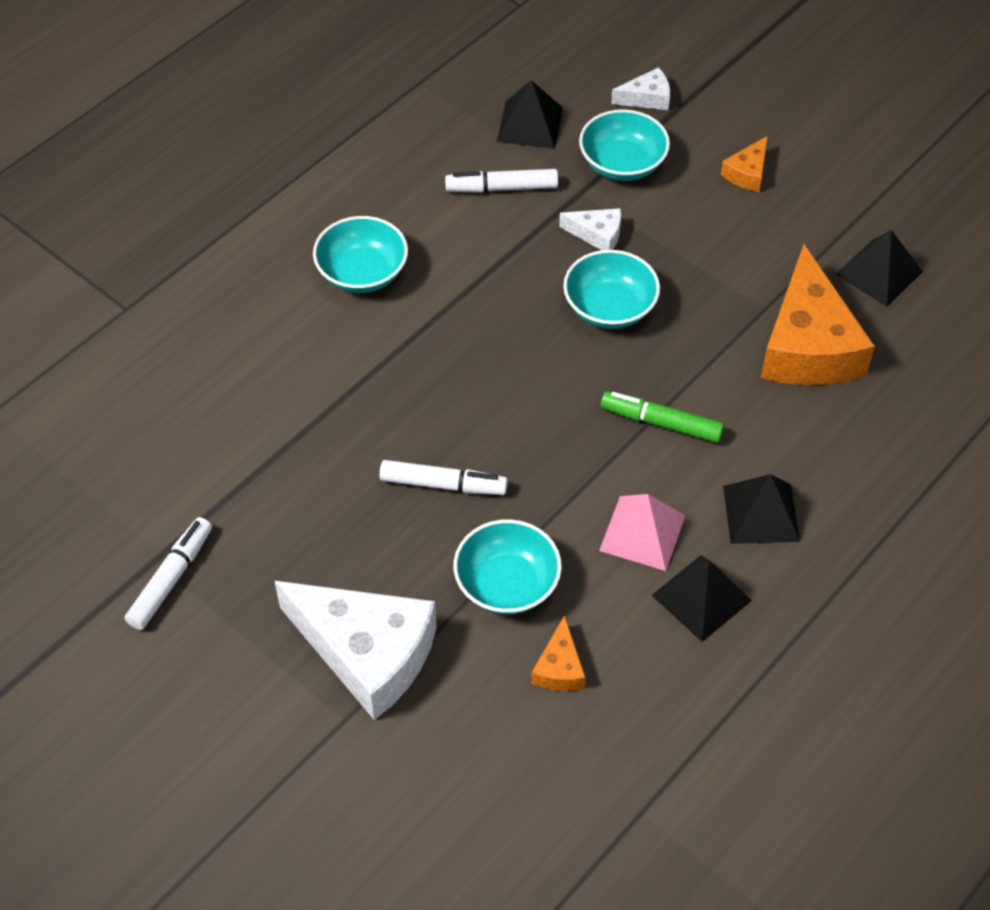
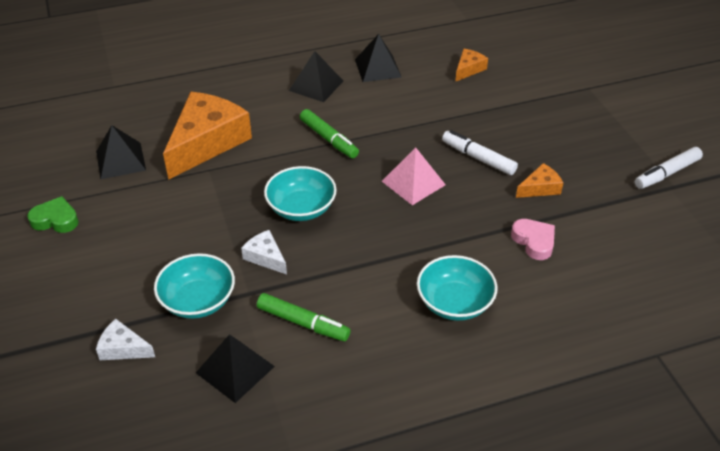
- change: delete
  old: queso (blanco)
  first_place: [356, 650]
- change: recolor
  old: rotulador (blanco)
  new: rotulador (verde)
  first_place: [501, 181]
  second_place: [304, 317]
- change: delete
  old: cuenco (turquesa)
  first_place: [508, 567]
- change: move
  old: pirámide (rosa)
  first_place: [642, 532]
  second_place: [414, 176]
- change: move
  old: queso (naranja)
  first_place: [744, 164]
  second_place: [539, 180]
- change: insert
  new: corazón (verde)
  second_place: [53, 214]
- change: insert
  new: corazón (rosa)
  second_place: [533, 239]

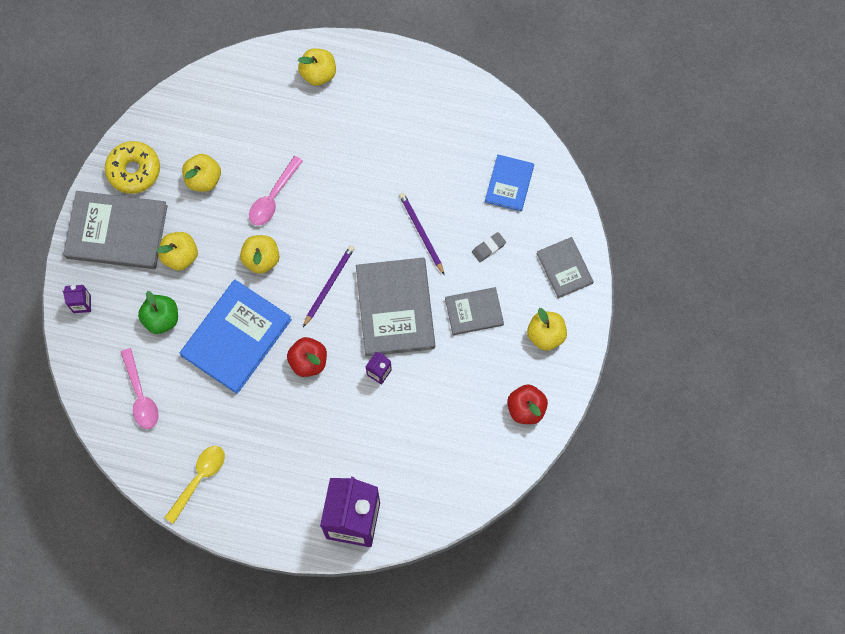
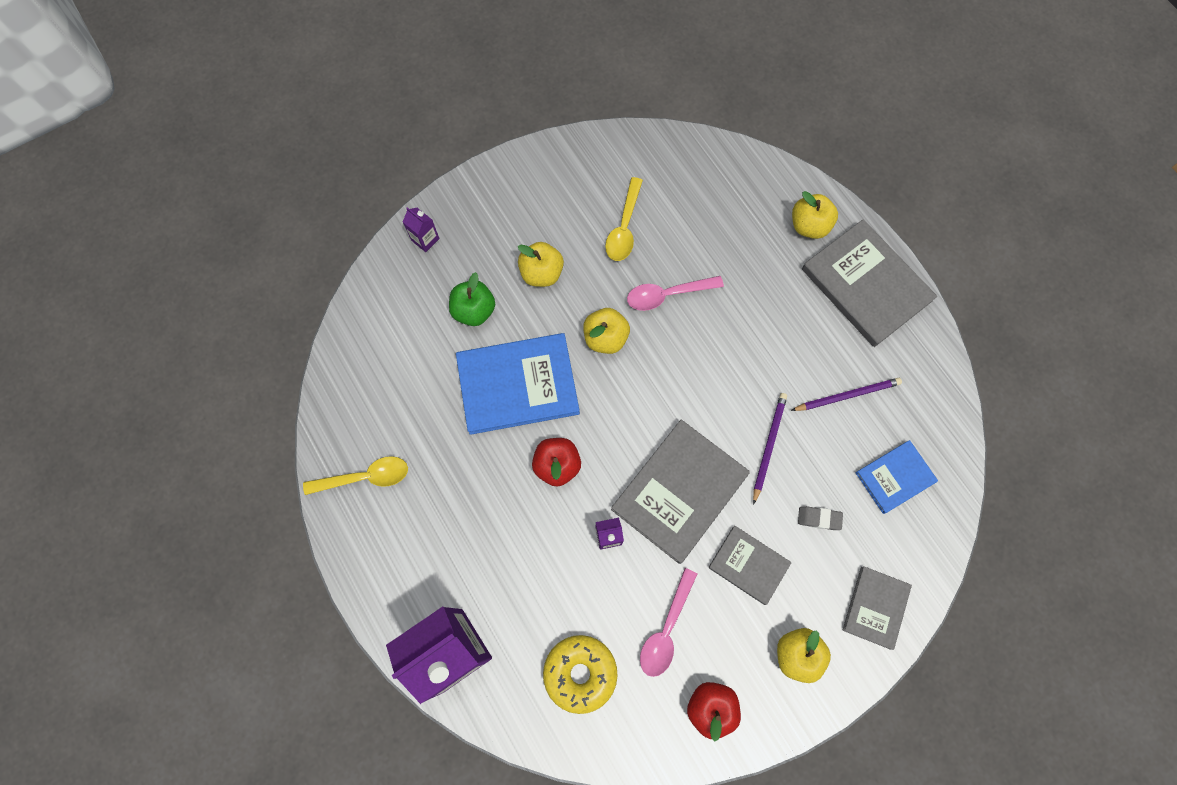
- change: move
  old: libro (gris)
  first_place: [115, 230]
  second_place: [869, 283]
- change: move
  old: rosquilla (amarillo)
  first_place: [132, 167]
  second_place: [580, 674]
- change: move
  old: cuchara (rosa)
  first_place: [140, 388]
  second_place: [668, 622]
- change: replace
  old: manzana (amarillo)
  new: cuchara (amarillo)
  first_place: [201, 173]
  second_place: [624, 219]
- change: move
  old: lápiz (morado)
  first_place: [329, 286]
  second_place: [846, 394]

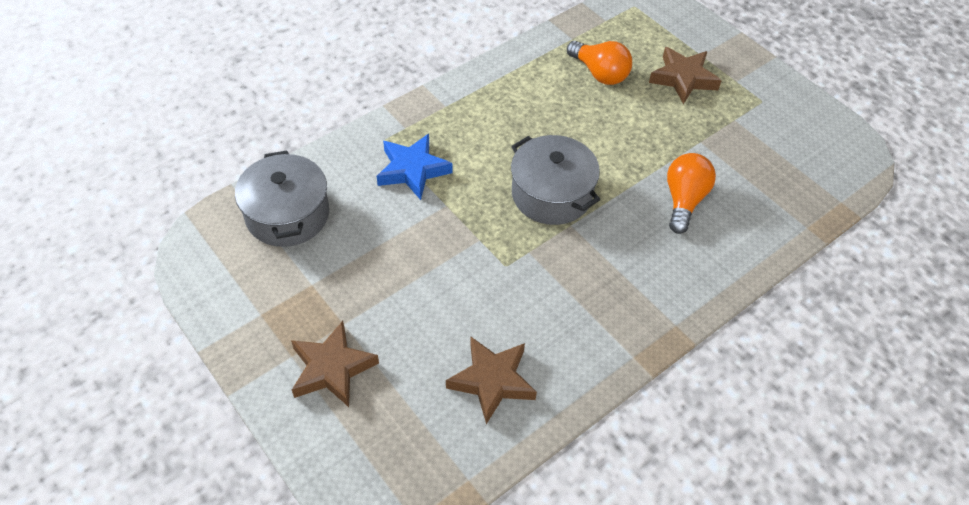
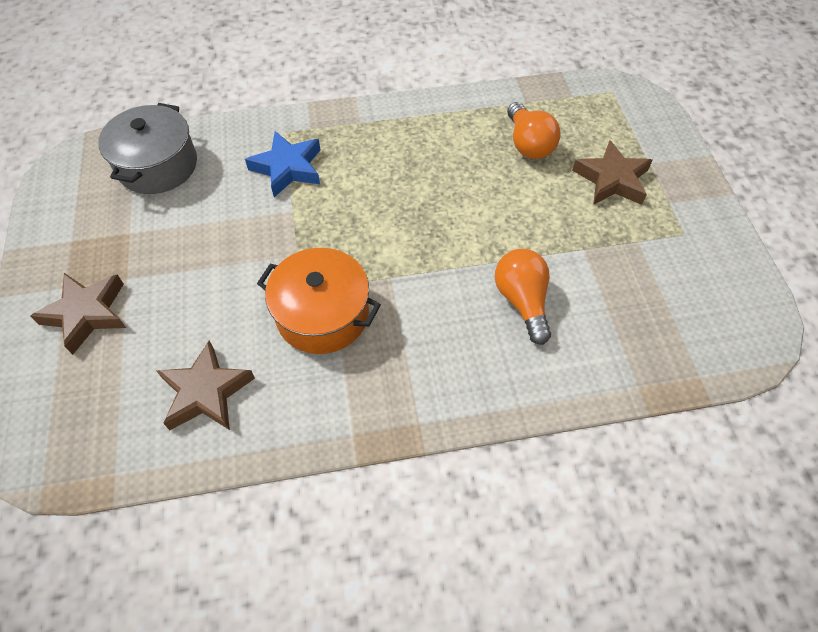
- change: delete
  old: olla (gris)
  first_place: [555, 180]
- change: rotate
  old: bombilla (naranja)
  first_place: [691, 193]
  second_place: [523, 297]
  degrees: -60
- change: insert
  new: olla (naranja)
  second_place: [319, 301]

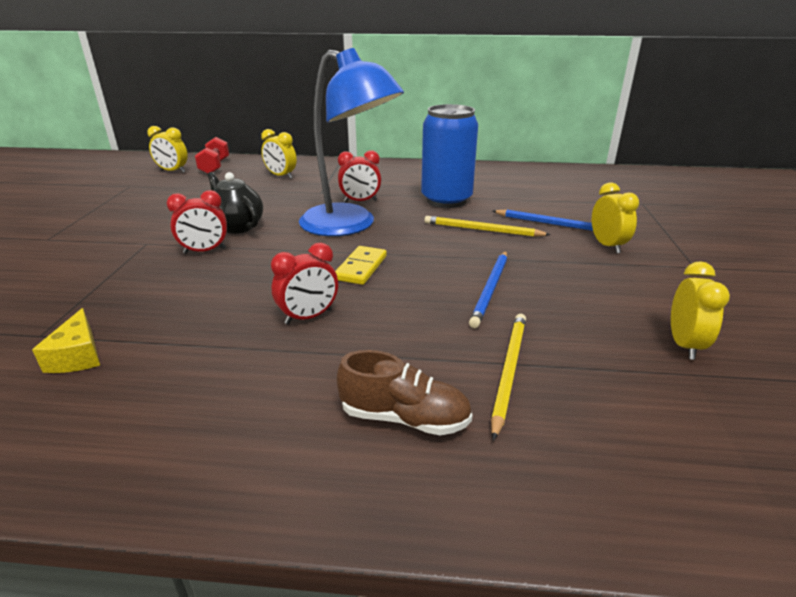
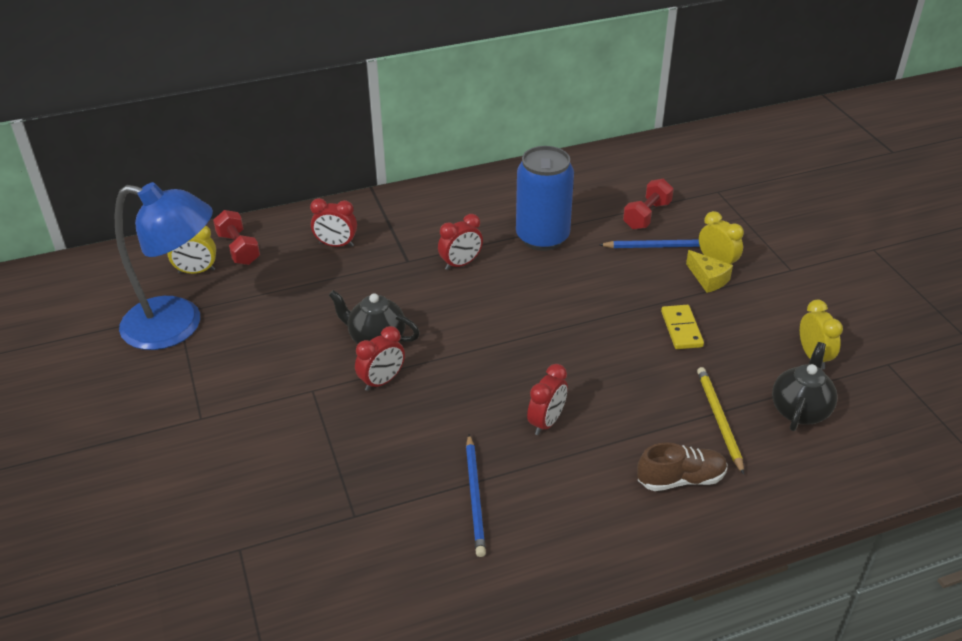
- change: move
  old: queso (amarillo)
  first_place: [66, 340]
  second_place: [709, 271]
- change: recolor
  old: despertador (amarillo)
  new: despertador (rojo)
  first_place: [279, 154]
  second_place: [333, 222]
- change: move
  old: lámpara (azul)
  first_place: [351, 142]
  second_place: [164, 266]
- change: move
  old: ficha de dominó (amarillo)
  first_place: [361, 265]
  second_place: [682, 327]
- change: delete
  old: lápiz (amarillo)
  first_place: [487, 226]
- change: move
  old: lápiz (azul)
  first_place: [488, 289]
  second_place: [476, 495]
- change: insert
  new: mancuerna (rojo)
  second_place: [648, 204]
- change: insert
  new: tetera (negro)
  second_place: [805, 386]

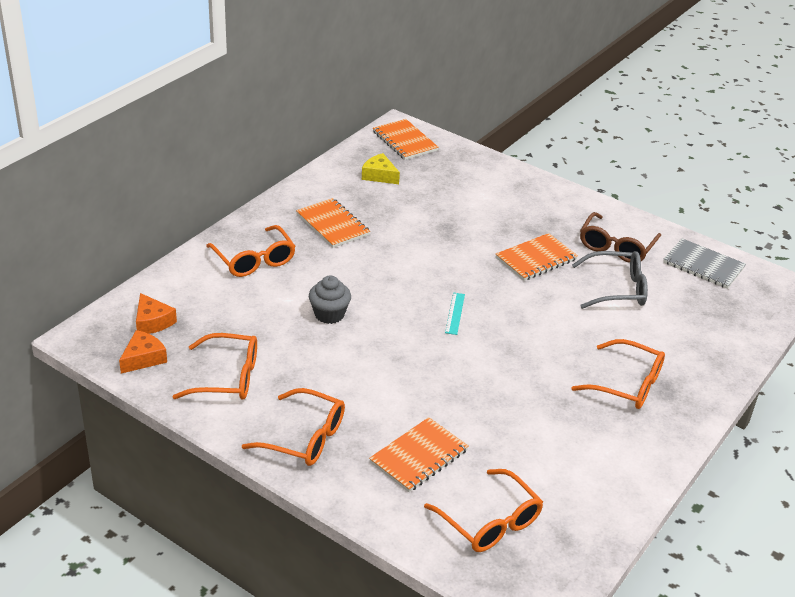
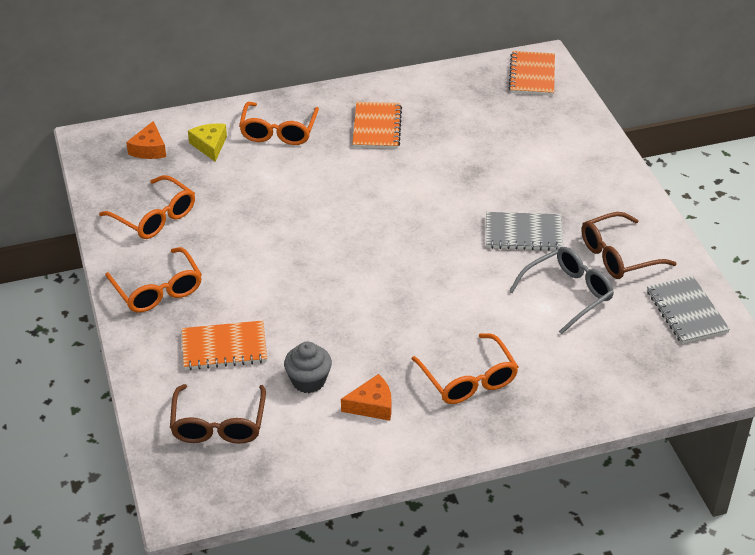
- change: move
  old: queso (naranja)
  first_place: [143, 352]
  second_place: [366, 397]
- change: move
  old: magdalena (gris)
  first_place: [330, 299]
  second_place: [308, 367]
- change: move
  old: queso (amarillo)
  first_place: [381, 168]
  second_place: [207, 142]
- change: recolor
  old: gafas (naranja)
  new: gafas (marrón)
  first_place: [483, 510]
  second_place: [218, 414]
- change: delete
  old: regla (turquesa)
  first_place: [455, 314]
- change: recolor
  old: cuaderno (naranja)
  new: cuaderno (gris)
  first_place: [537, 257]
  second_place: [524, 231]
- change: rotate
  old: gafas (gris)
  first_place: [610, 280]
  second_place: [561, 291]
  degrees: -75

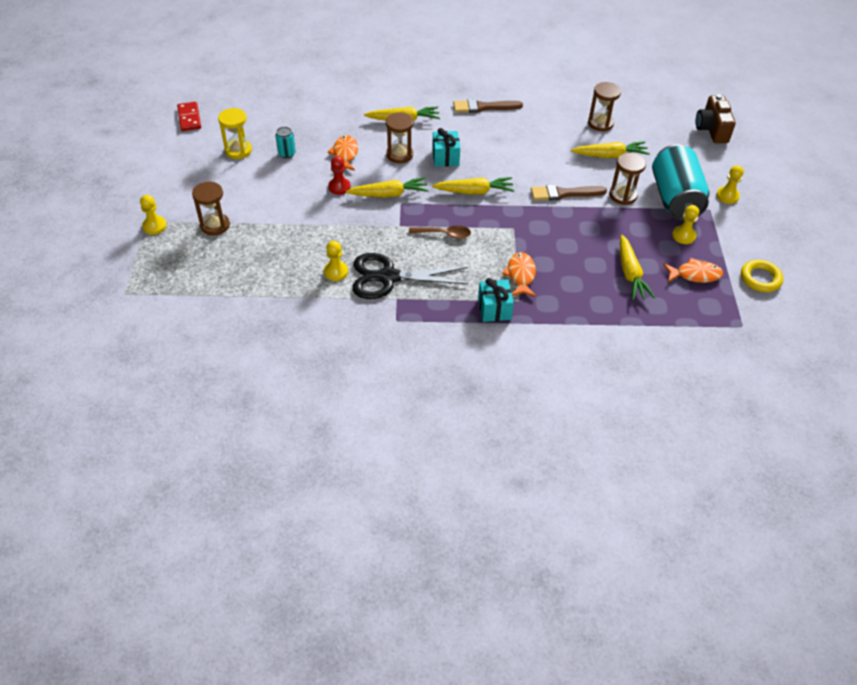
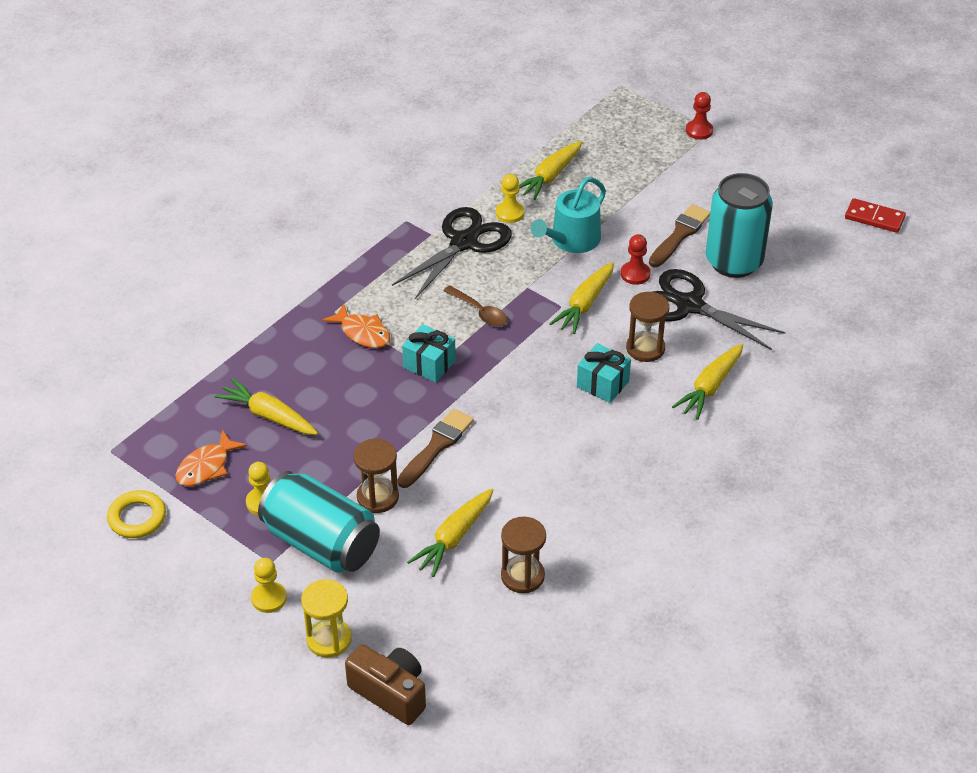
- change: recolor
  old: peón (amarillo)
  new: peón (rojo)
  first_place: [153, 214]
  second_place: [699, 116]
- change: delete
  old: reloj de arena (marrón)
  first_place: [211, 208]
- change: move
  old: reloj de arena (amarillo)
  first_place: [235, 133]
  second_place: [326, 618]
- change: resize
  old: lata (turquesa)
  first_place: [285, 143]
  second_place: [739, 225]
  factor: 2.44
- change: replace
  old: pez (naranja)
  new: tijeras (negro)
  first_place: [343, 153]
  second_place: [719, 309]
- change: rotate
  old: cuchara (marrón)
  first_place: [440, 232]
  second_place: [475, 306]
  degrees: -90
- change: move
  old: zanahoria (amarillo)
  first_place: [473, 186]
  second_place: [550, 170]
- change: move
  old: pincel (marrón)
  first_place: [488, 106]
  second_place: [679, 235]
- change: move
  old: regalo (turquesa)
  first_place: [496, 300]
  second_place: [429, 353]
- change: insert
  new: regadera (turquesa)
  second_place: [568, 215]

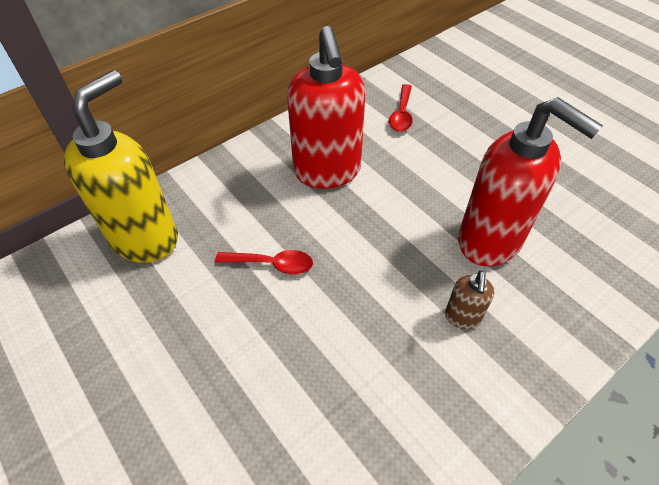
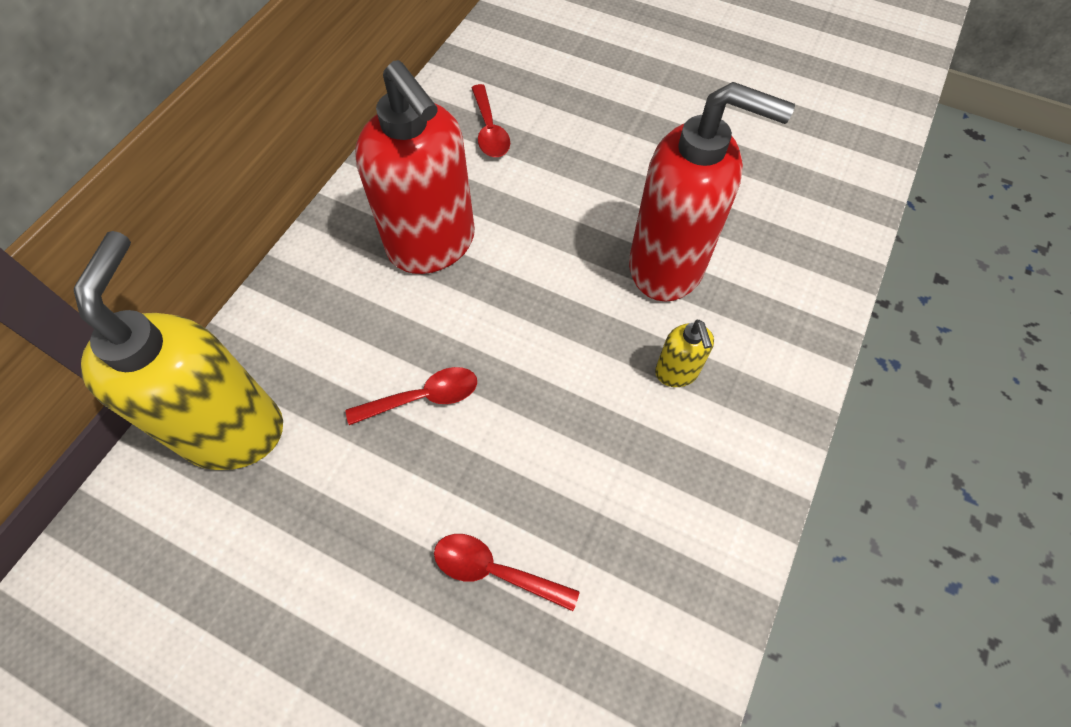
- change: recolor
  old: dispensador de jabón (marrón)
  new: dispensador de jabón (amarillo)
  first_place: [470, 300]
  second_place: [684, 353]
- change: insert
  new: cuchara (rojo)
  second_place: [507, 572]

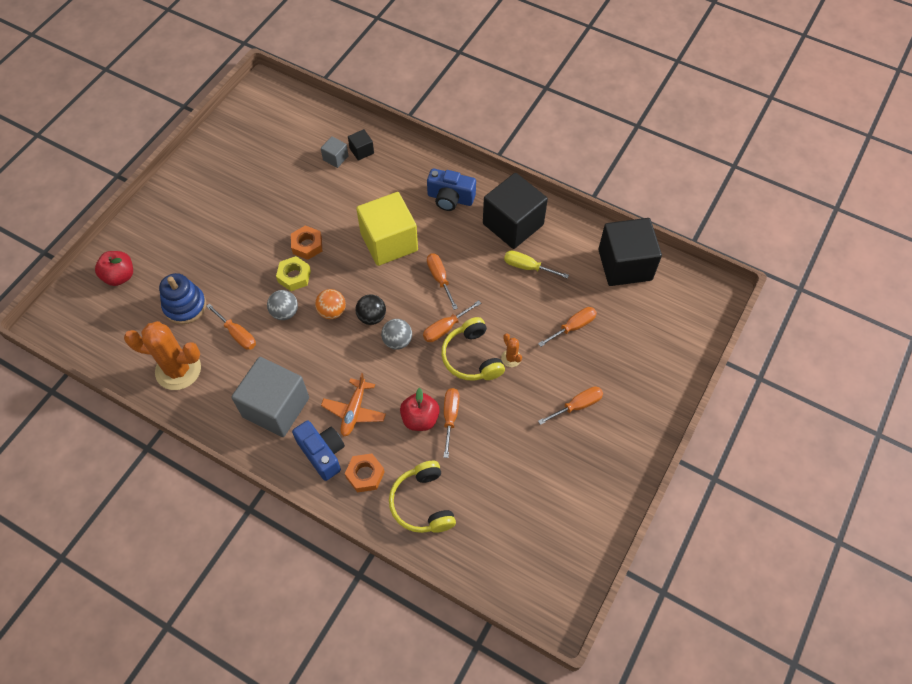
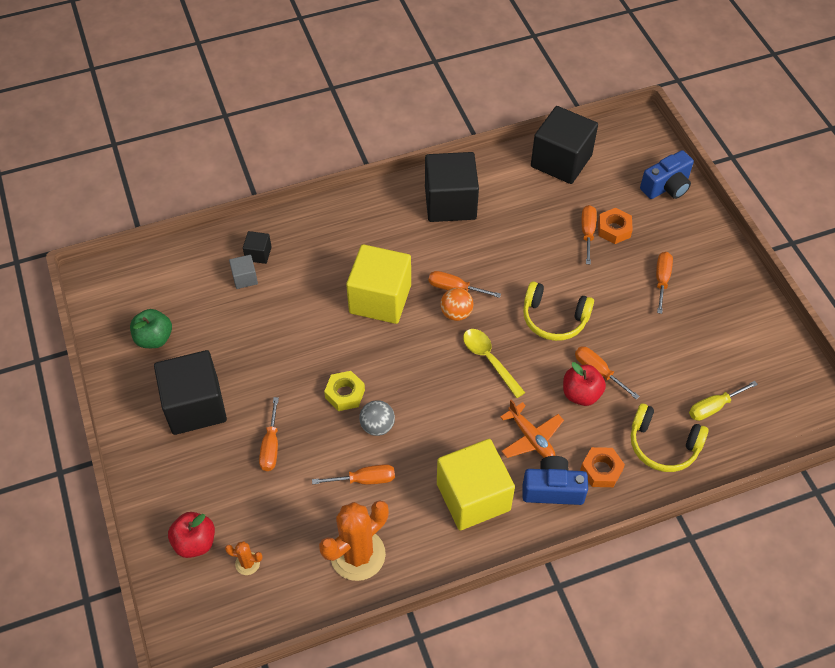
- change: delete
  old: juguete apilable (azul)
  first_place: [182, 298]
- change: recolor
  old: cubo (gris)
  new: cubo (amarillo)
  first_place: [270, 397]
  second_place: [476, 484]
- change: move
  old: tuerca (naranja)
  first_place: [306, 242]
  second_place: [615, 226]
- change: move
  old: pelota (naranja)
  first_place: [330, 304]
  second_place: [456, 304]
- change: delete
  old: pelota (negro)
  first_place: [370, 309]
- change: replace
  old: pelota (gris)
  new: cuchara (amarillo)
  first_place: [396, 334]
  second_place: [494, 363]
- change: move
  old: destornillador (naranja)
  first_place: [452, 321]
  second_place: [269, 434]
- change: move
  old: cámara (azul)
  first_place: [451, 189]
  second_place: [667, 174]
- change: move
  old: cactus (naranja)
  first_place: [511, 350]
  second_place: [244, 558]
- change: move
  old: destornillador (amarillo)
  first_place: [536, 264]
  second_place: [723, 401]
- change: insert
  new: manzana (verde)
  second_place: [151, 328]
- change: insert
  new: cubo (negro)
  second_place: [190, 392]

